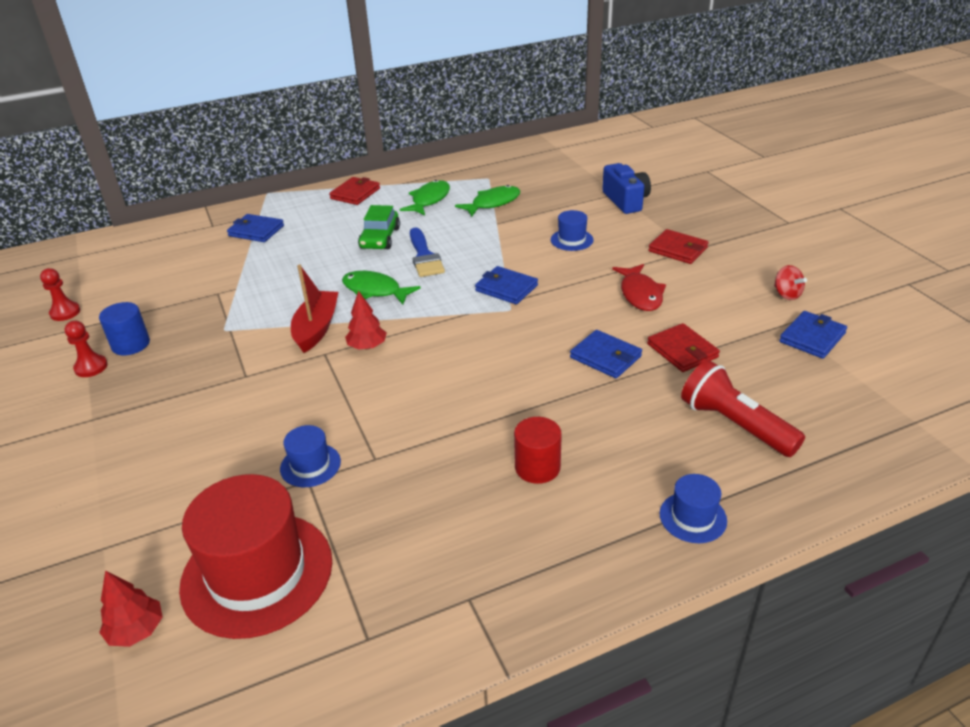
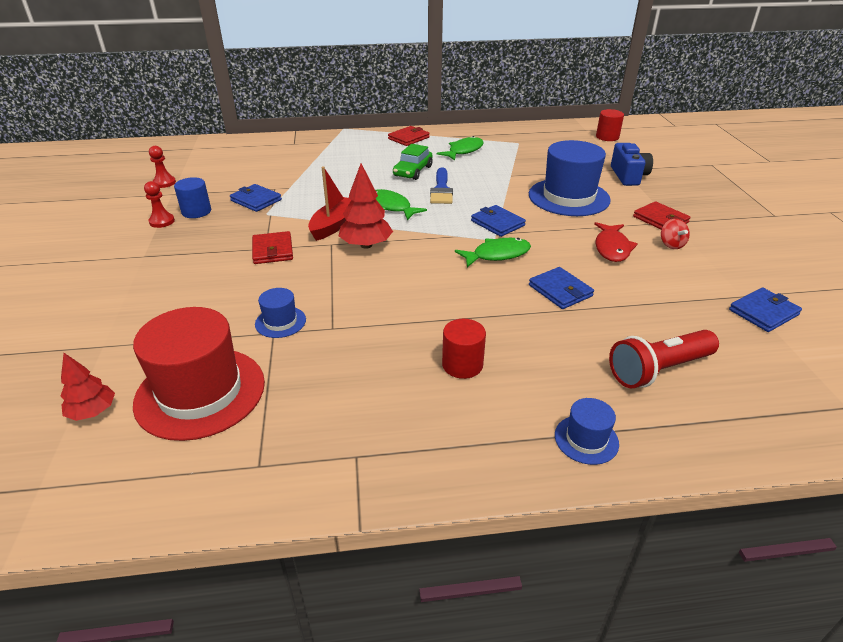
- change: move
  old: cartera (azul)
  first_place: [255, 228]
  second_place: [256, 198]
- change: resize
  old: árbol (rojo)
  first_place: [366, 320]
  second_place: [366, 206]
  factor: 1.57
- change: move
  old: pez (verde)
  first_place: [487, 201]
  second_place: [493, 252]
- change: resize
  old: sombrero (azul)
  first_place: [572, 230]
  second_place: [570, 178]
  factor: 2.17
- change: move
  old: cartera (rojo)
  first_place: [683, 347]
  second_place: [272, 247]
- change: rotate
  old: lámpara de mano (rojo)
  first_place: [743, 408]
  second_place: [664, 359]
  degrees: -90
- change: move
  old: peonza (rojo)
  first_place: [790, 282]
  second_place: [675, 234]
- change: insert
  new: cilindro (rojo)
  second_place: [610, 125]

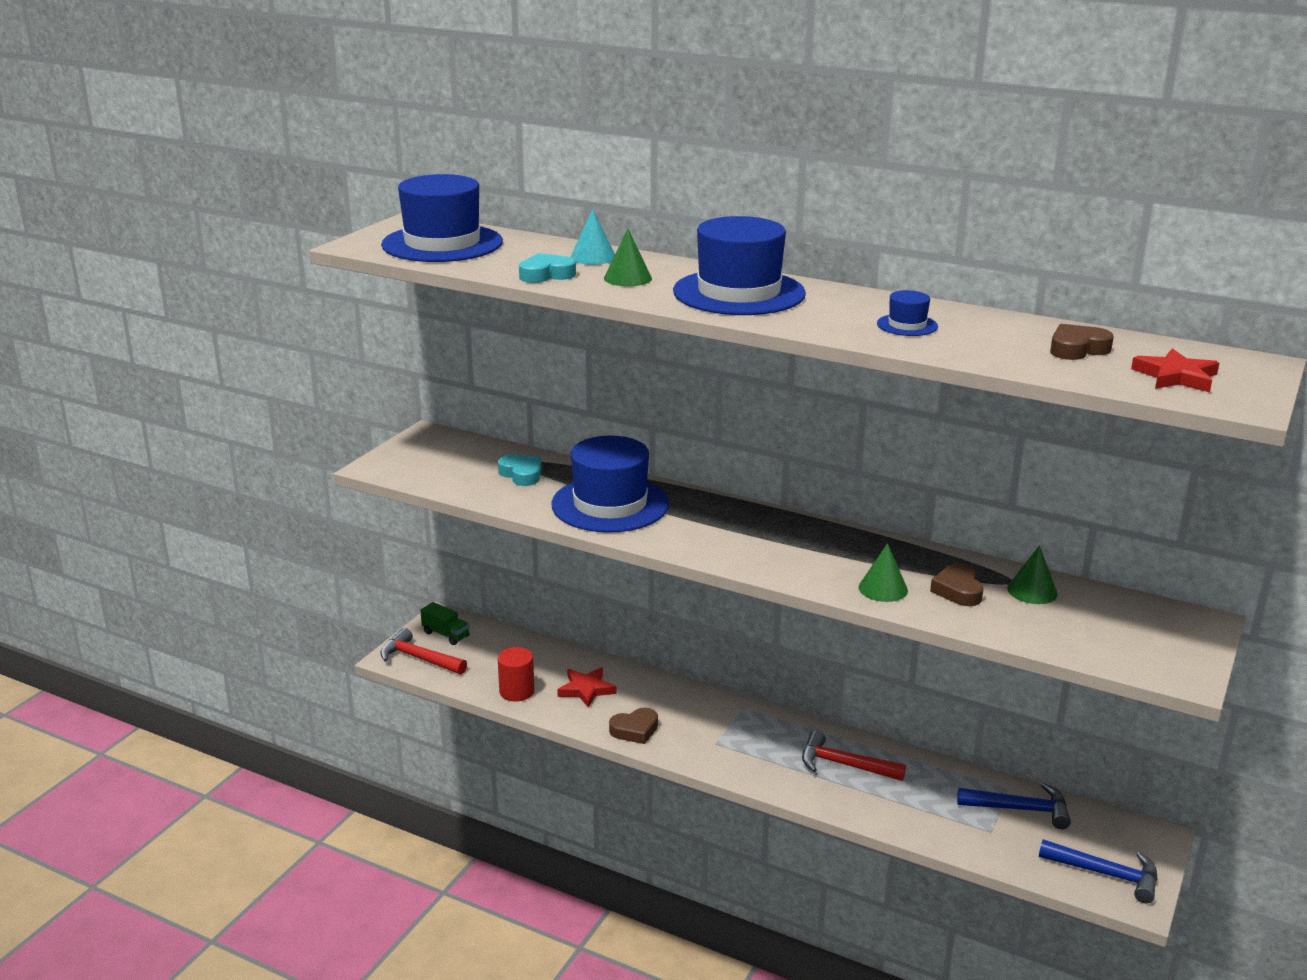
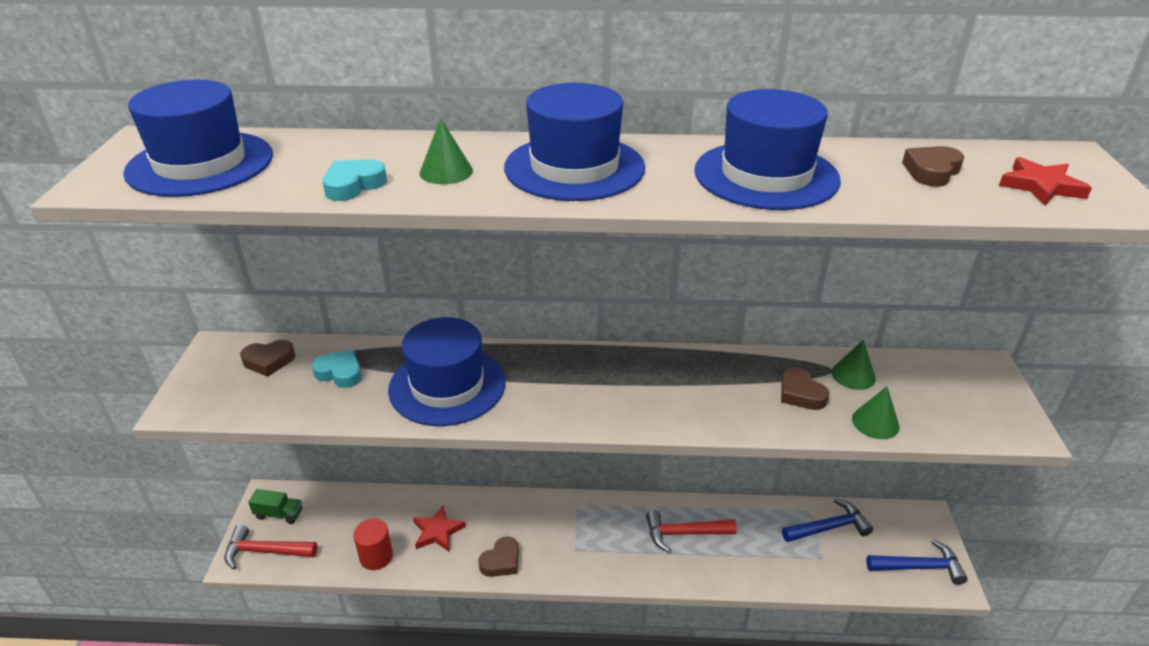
- change: delete
  old: cono (turquesa)
  first_place: [593, 237]
- change: move
  old: cono (verde)
  first_place: [883, 572]
  second_place: [876, 412]
- change: resize
  old: sombrero (azul)
  first_place: [907, 313]
  second_place: [767, 149]
  factor: 2.32
- change: insert
  new: corazón (marrón)
  second_place: [267, 358]

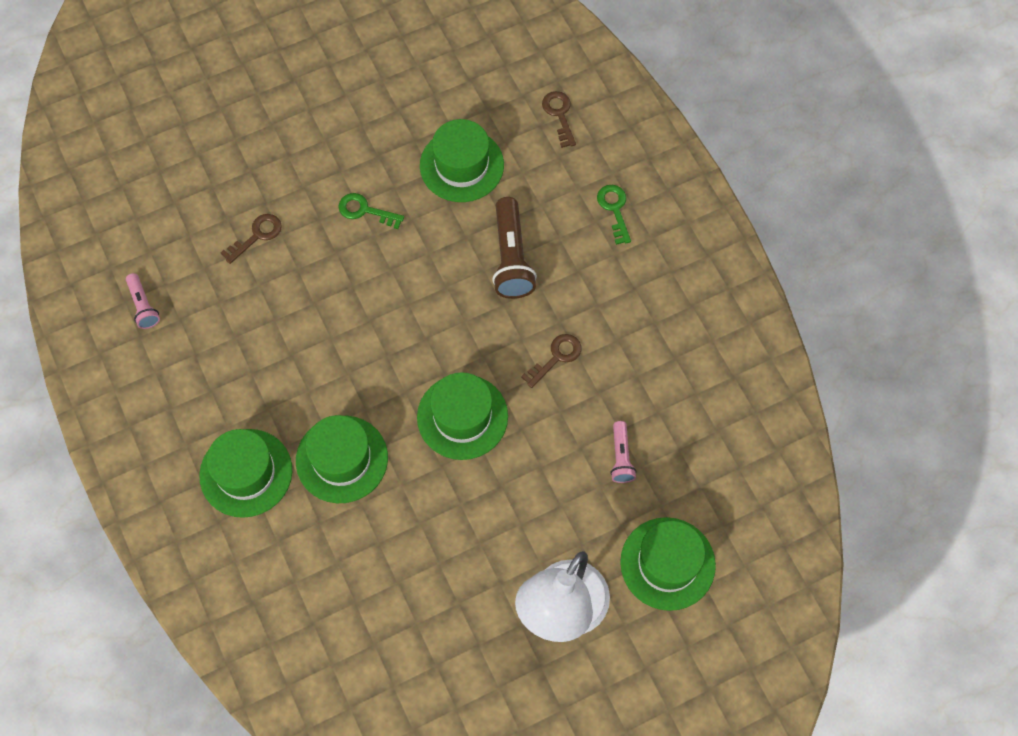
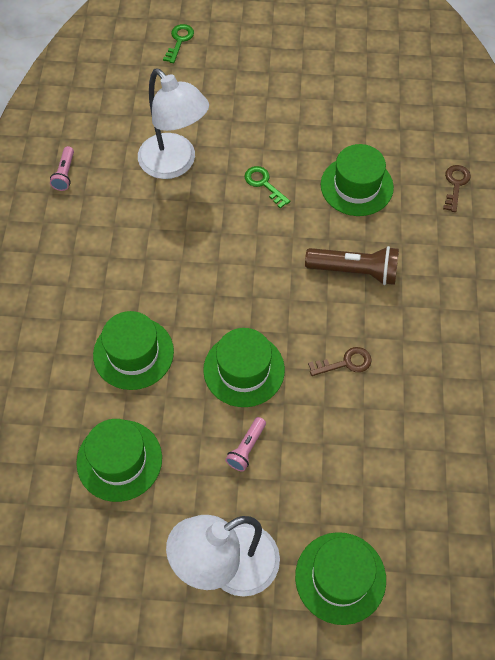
- change: move
  old: sombrero (verde)
  first_place: [245, 473]
  second_place: [119, 460]
- change: replace
  old: llave (marrón)
  new: lámpara (blanco)
  first_place: [251, 239]
  second_place: [173, 124]
- change: rotate
  old: lámpara de mano (marrón)
  first_place: [514, 248]
  second_place: [352, 265]
  degrees: -105
- change: move
  old: llave (verde)
  first_place: [614, 215]
  second_place: [178, 43]
- change: move
  old: lámpara de mano (rosa)
  first_place: [623, 452]
  second_place: [245, 444]

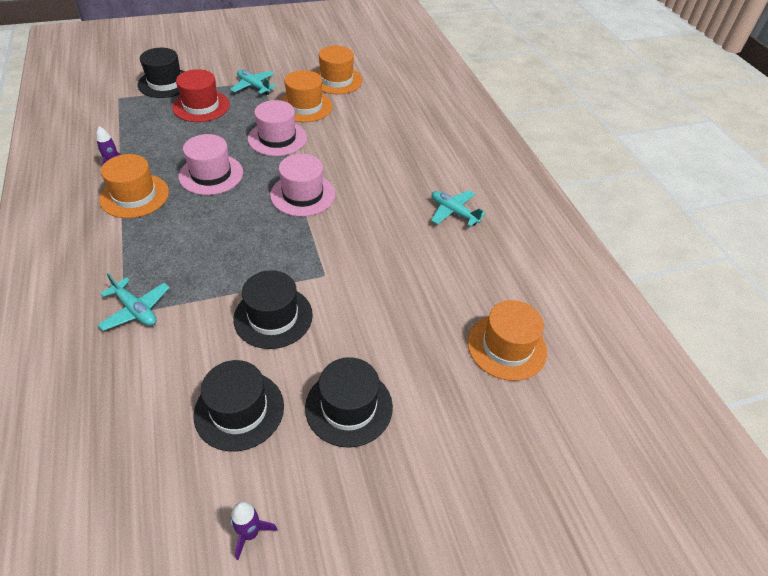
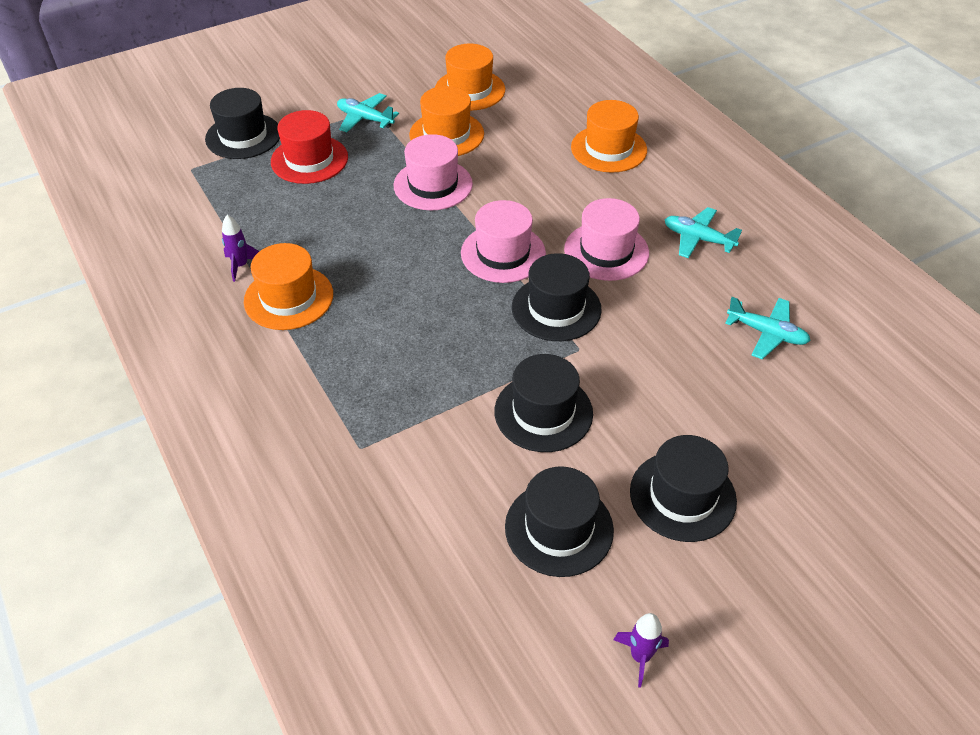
- change: move
  old: avión (turquesa)
  first_place: [134, 302]
  second_place: [768, 328]
- change: move
  old: sombrero (rosa)
  first_place: [210, 164]
  second_place: [606, 239]
- change: move
  old: sombrero (naranja)
  first_place: [507, 340]
  second_place: [609, 136]
- change: insert
  new: sombrero (negro)
  second_place: [557, 297]

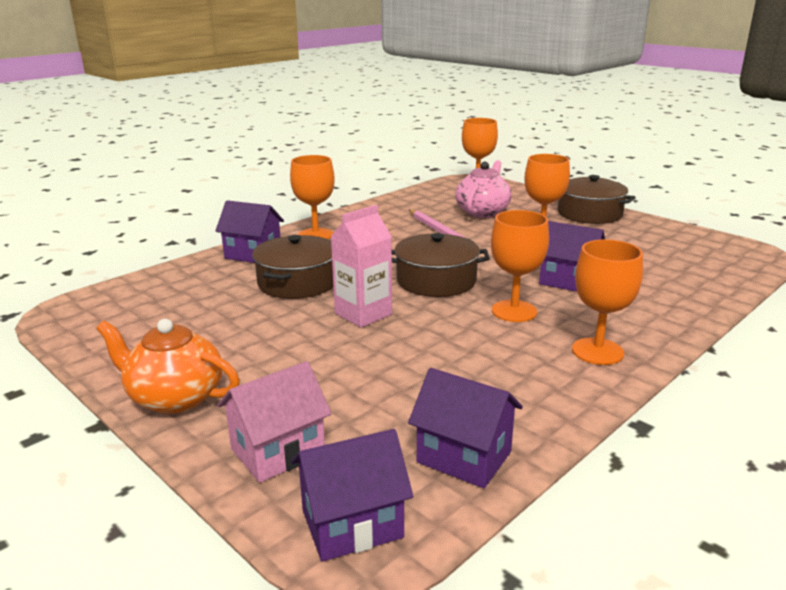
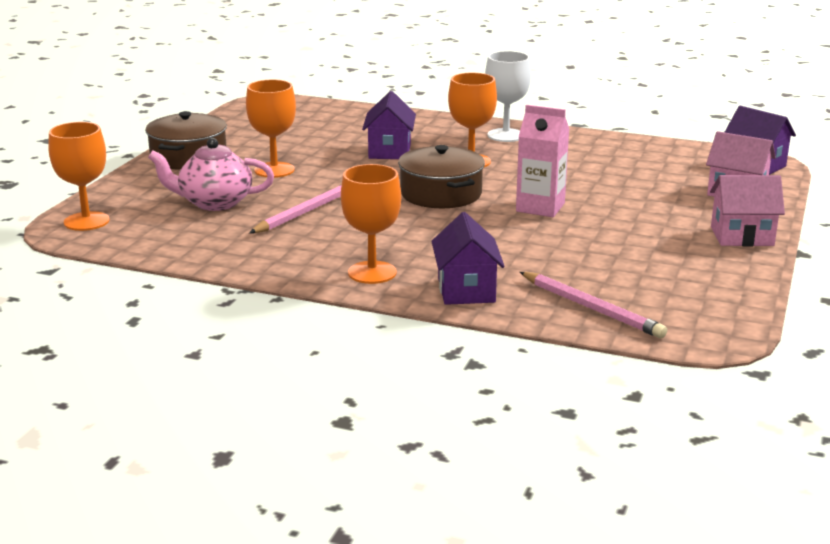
- change: replace
  old: tetera (naranja)
  new: casa (rosa)
  first_place: [168, 366]
  second_place: [747, 210]
- change: delete
  old: olla (marrón)
  first_place: [292, 267]
- change: delete
  old: casa (morado)
  first_place: [465, 428]
- change: recolor
  old: copa (naranja)
  new: copa (blanco)
  first_place: [607, 302]
  second_place: [508, 96]
- change: insert
  new: lápiz (rosa)
  second_place: [593, 305]

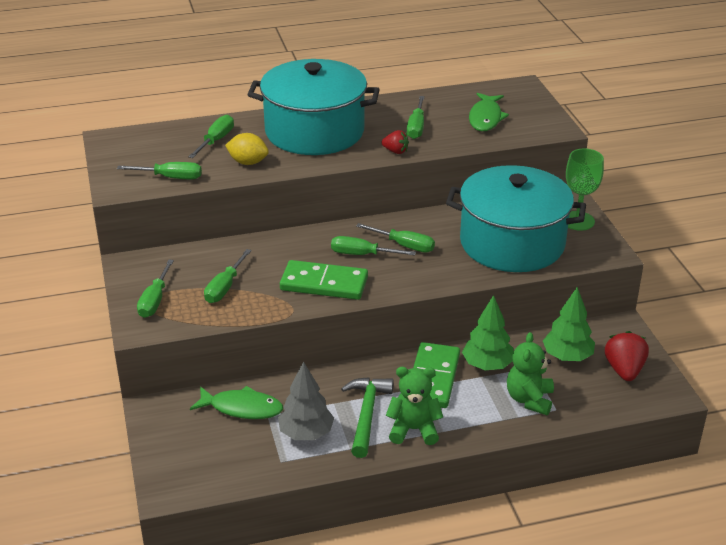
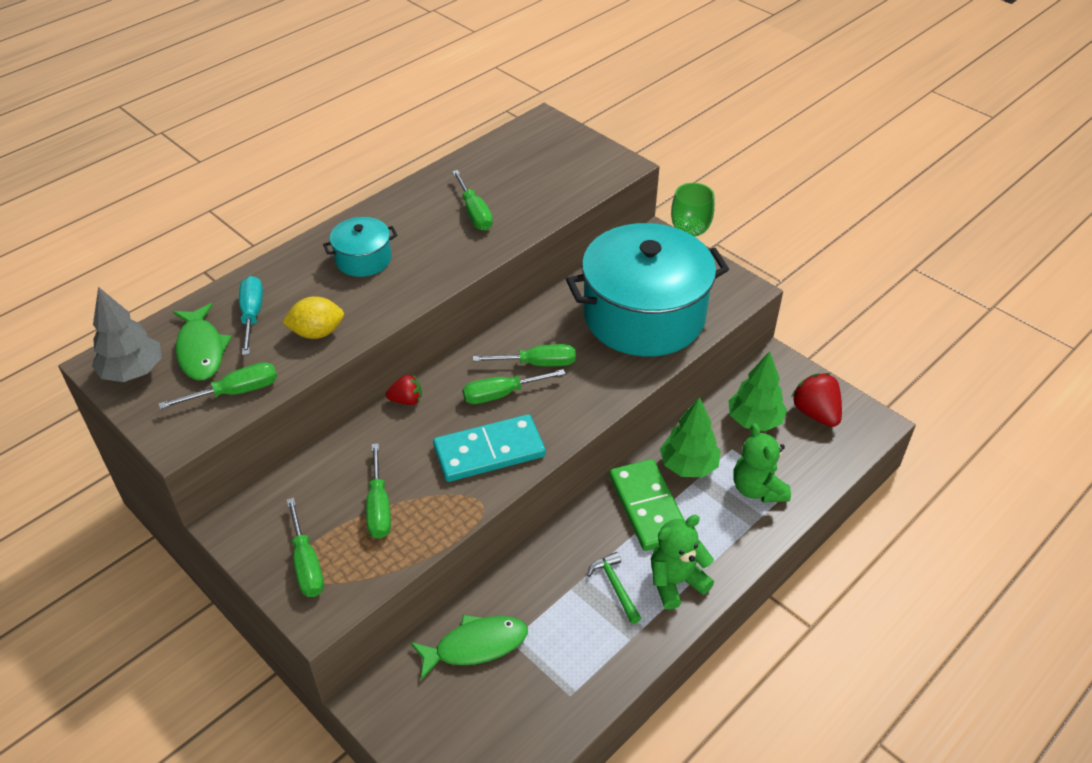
- change: recolor
  old: destornillador (verde)
  new: destornillador (turquesa)
  first_place: [211, 136]
  second_place: [251, 315]
- change: resize
  old: olla (turquesa)
  first_place: [313, 107]
  second_place: [360, 247]
  factor: 0.44
- change: move
  old: árbol (gris)
  first_place: [306, 400]
  second_place: [127, 334]
- change: recolor
  old: ficha de dominó (verde)
  new: ficha de dominó (turquesa)
  first_place: [324, 280]
  second_place: [489, 448]
- change: resize
  old: martillo (verde)
  first_place: [367, 417]
  second_place: [614, 588]
  factor: 0.62
- change: move
  old: fresa (rojo)
  first_place: [395, 142]
  second_place: [404, 390]
- change: move
  old: pez (verde)
  first_place: [489, 112]
  second_place: [202, 341]

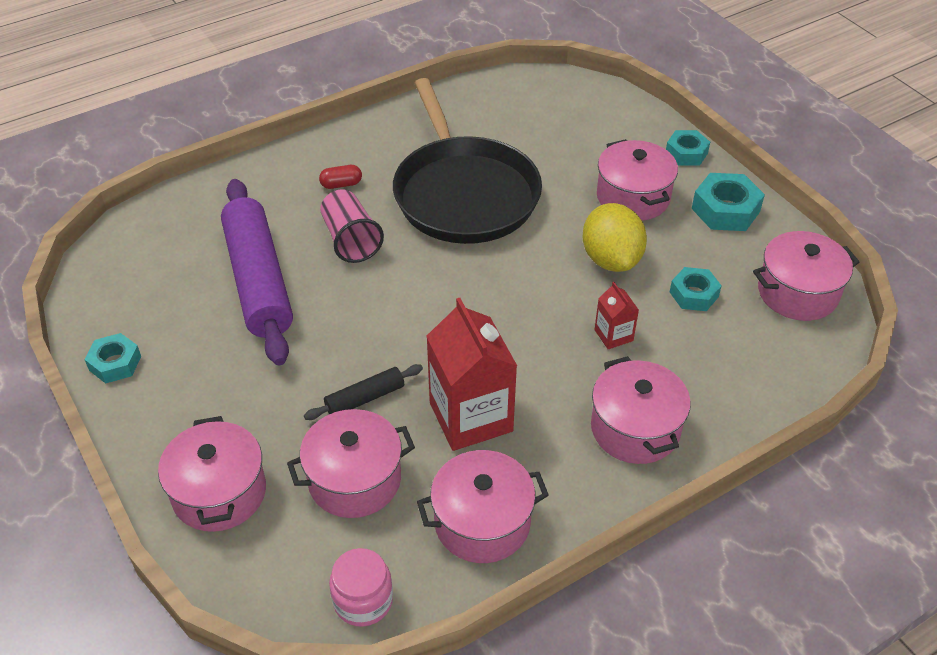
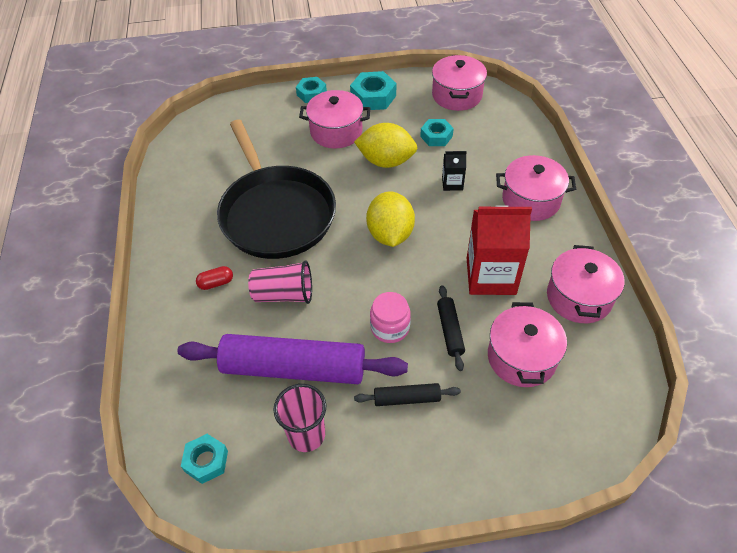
- change: move
  old: tuerca (turquesa)
  first_place: [112, 358]
  second_place: [204, 459]
- change: delete
  old: olla (rosa)
  first_place: [212, 474]
- change: rotate
  old: cápsula (rojo)
  first_place: [340, 177]
  second_place: [214, 278]
  degrees: 60
- change: move
  old: tarro (rosa)
  first_place: [361, 587]
  second_place: [390, 317]
- change: rotate
  old: sartén (negro)
  first_place: [467, 161]
  second_place: [276, 189]
  degrees: 60
- change: recolor
  old: cartón de leche (rojo)
  new: cartón de leche (negro)
  first_place: [616, 315]
  second_place: [454, 171]
- change: insert
  new: vaso (rosa)
  second_place: [299, 418]
- change: insert
  new: rodillo (negro)
  second_place: [407, 394]
- change: insert
  new: limón (amarillo)
  second_place: [390, 219]

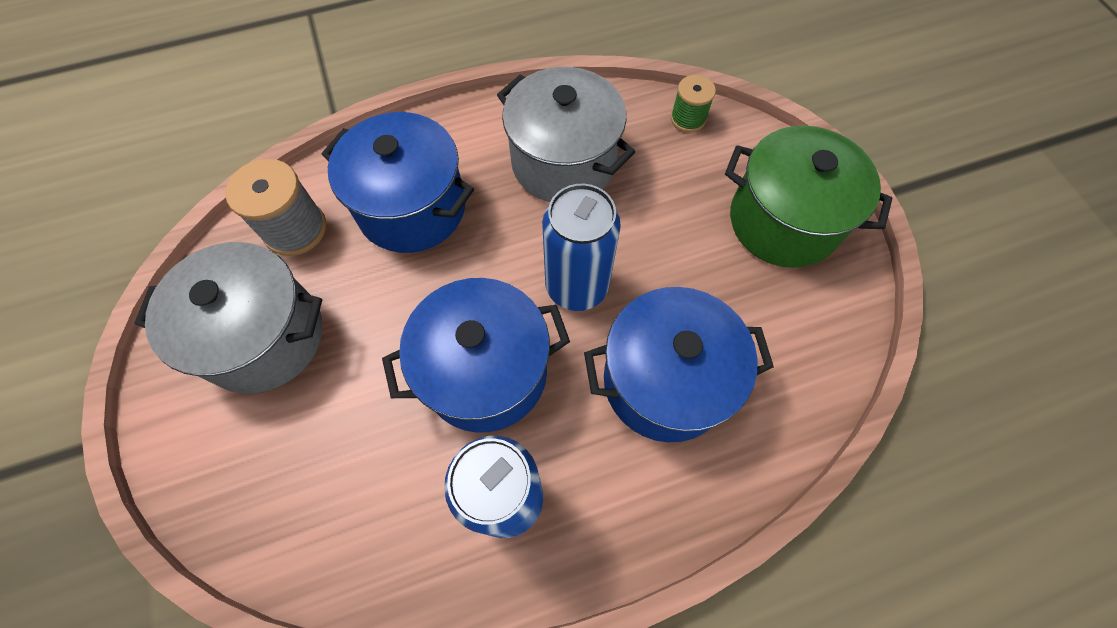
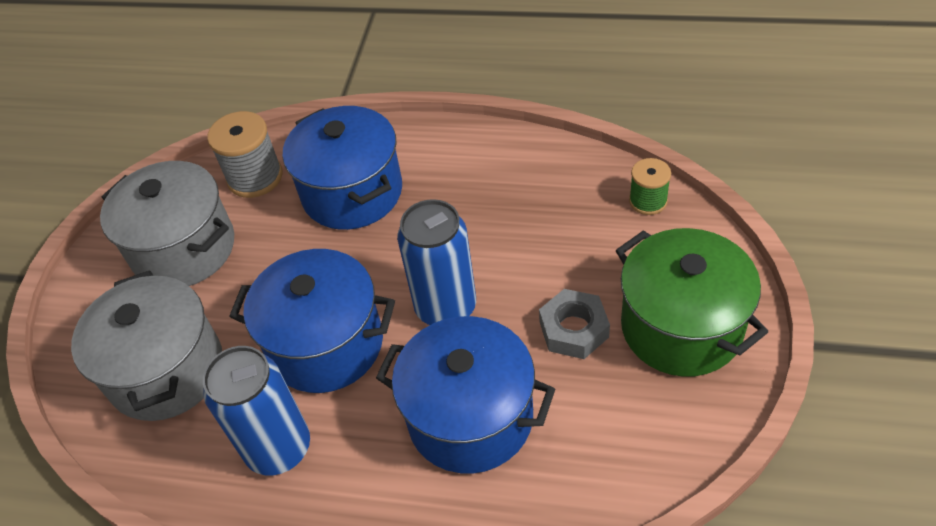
- change: move
  old: olla (gris)
  first_place: [566, 134]
  second_place: [146, 345]
- change: insert
  new: tuerca (gris)
  second_place: [574, 324]

